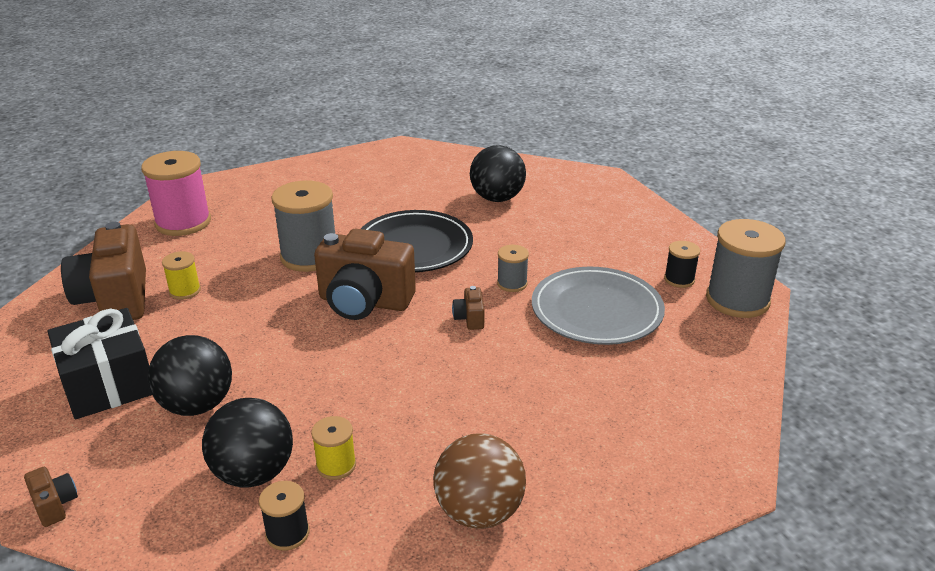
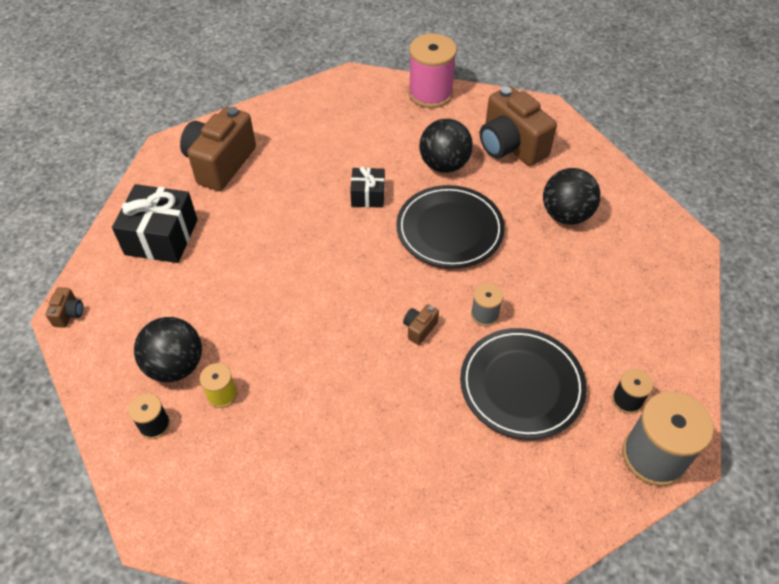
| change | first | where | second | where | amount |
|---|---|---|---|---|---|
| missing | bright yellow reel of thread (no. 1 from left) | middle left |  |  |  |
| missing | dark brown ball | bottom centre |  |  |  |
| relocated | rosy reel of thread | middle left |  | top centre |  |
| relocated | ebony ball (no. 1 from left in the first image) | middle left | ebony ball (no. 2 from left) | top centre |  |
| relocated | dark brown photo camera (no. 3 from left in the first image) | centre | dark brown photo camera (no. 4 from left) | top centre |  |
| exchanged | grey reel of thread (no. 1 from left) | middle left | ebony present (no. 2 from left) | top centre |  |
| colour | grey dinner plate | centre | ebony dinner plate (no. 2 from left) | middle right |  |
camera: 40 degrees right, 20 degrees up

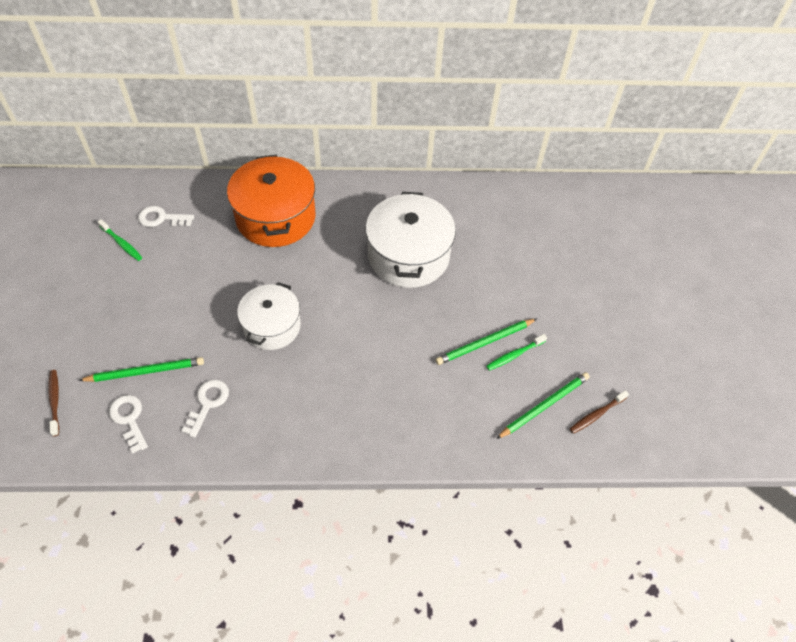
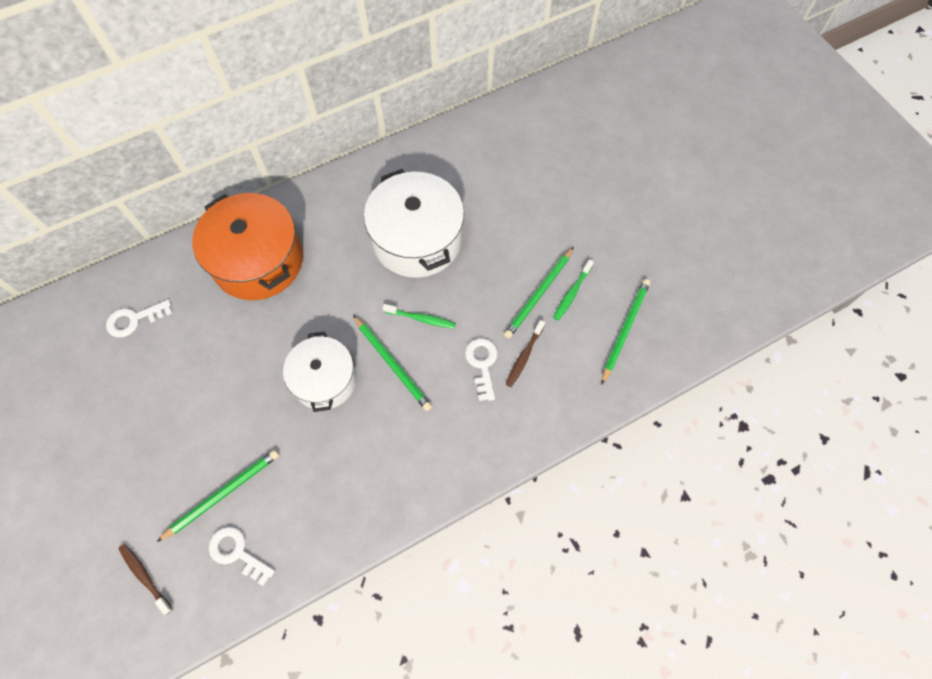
| change | first | where | second | where | amount |
|---|---|---|---|---|---|
| appeared |  |  | green lead pencil (no. 2 from left) | centre |  |
| relocated | green dental brush (no. 1 from left) | middle left |  | centre |  |
| relocated | snow-white door key (no. 3 from left) | middle left |  | centre |  |
| relocated | dark brown dental brush (no. 2 from left) | middle right |  | centre |  |
camera: 25 degrees left, 10 degrees up

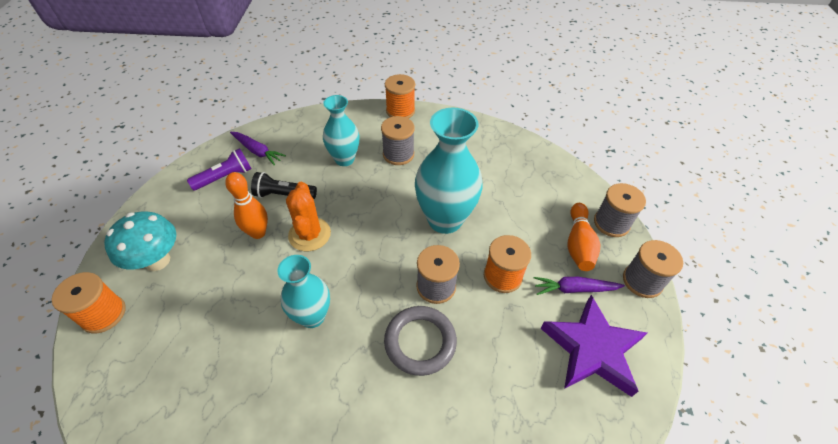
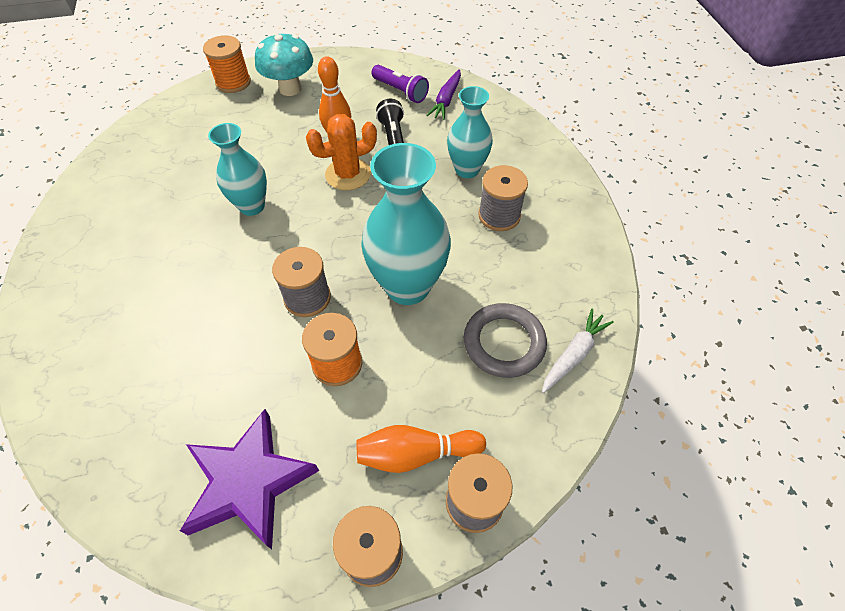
| change | first | where | second | where | amount |
|---|---|---|---|---|---|
| missing | orange-coloured reel of thread (no. 2 from left) | top centre |  |  |  |
| missing | royal purple root vegetable (no. 2 from left) | middle right |  |  |  |
| appeared |  |  | snow-white root vegetable | middle right |  |
| relocated | grey torus | bottom centre |  | centre |  |
camera: 75 degrees right, 5 degrees up

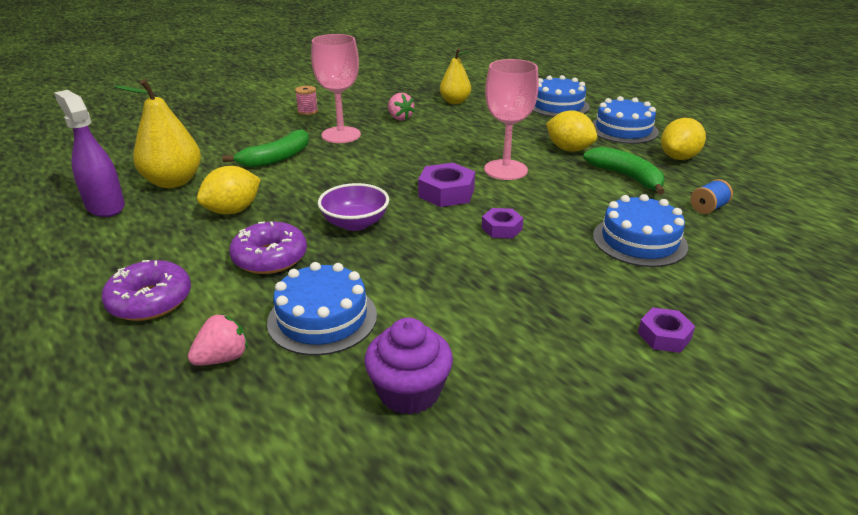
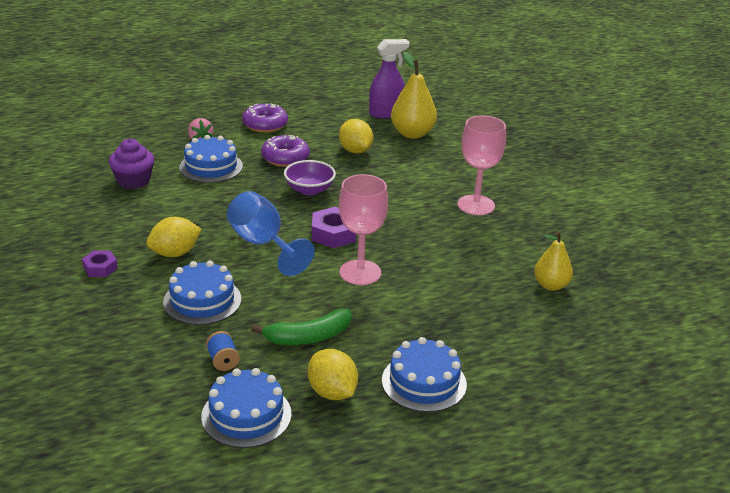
| change | first | where | second | where | amount |
|---|---|---|---|---|---|
| missing | green banana (no. 1 from left) | top left |  |  |  |
| missing | rosy reel of thread | top centre |  |  |  |
| missing | rosy strawberry (no. 2 from left) | top centre |  |  |  |
| relocated | blue cake (no. 2 from left in the first image) | top centre | blue cake (no. 3 from left) | bottom centre |  |
| relocated | bright yellow lemon (no. 2 from left in the first image) | top centre | bright yellow lemon (no. 1 from left) | middle left |  |
| exchanged | royal purple hexagon nut (no. 2 from left) | centre | blue chalice | centre |  |
camera: 105 degrees right, 0 degrees up

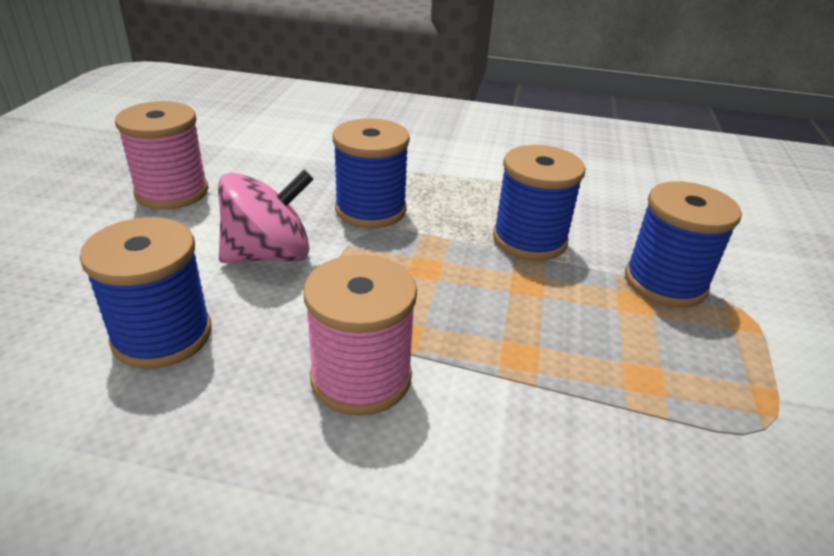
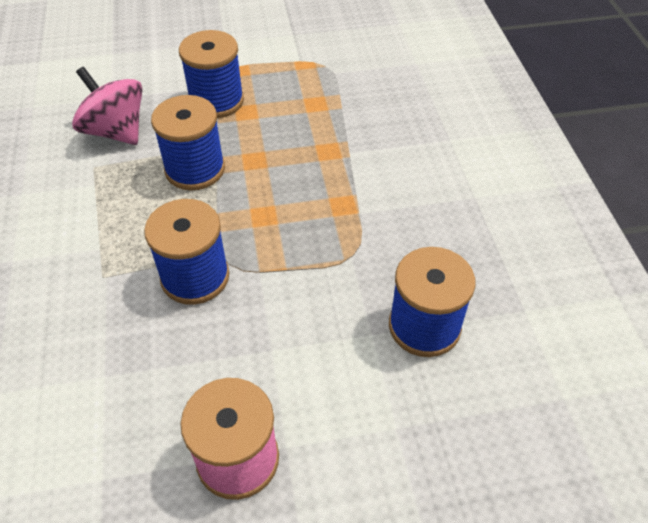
| change | first | where | second | where | amount |
|---|---|---|---|---|---|
| missing | rosy reel of thread (no. 2 from left) | centre |  |  |  |
| relocated | rosy toy top | middle left |  | top left |  |
camera: 110 degrees left, 15 degrees up

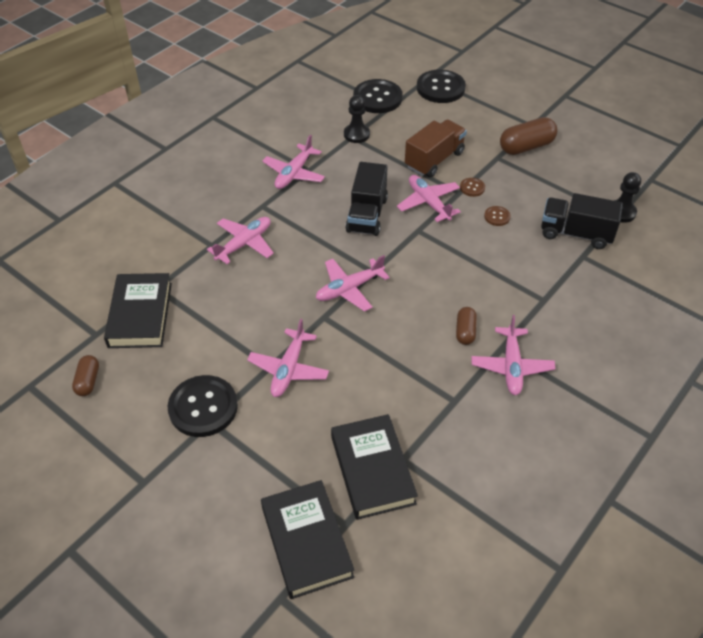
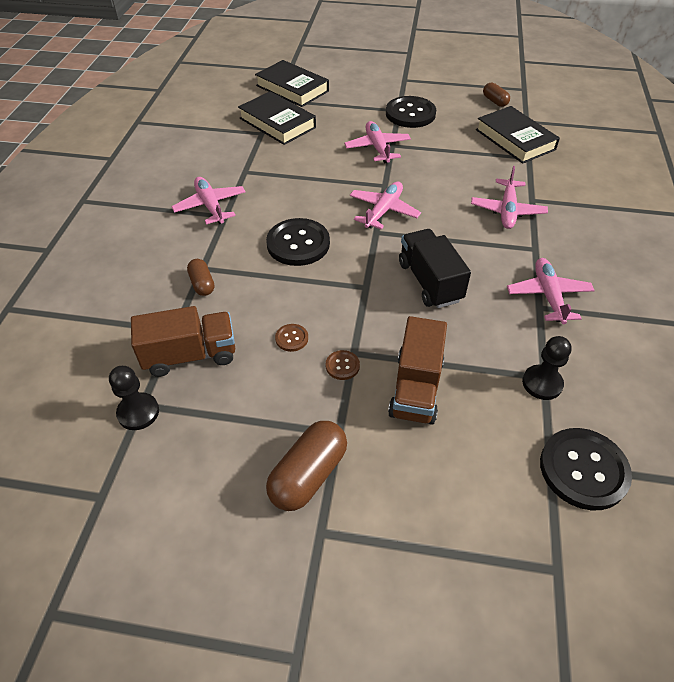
| change | first | where | second | where | amount |
|---|---|---|---|---|---|
| missing | rosy aeroplane (no. 5 from left) | top centre |  |  |  |
| relocated | ebony shirt button (no. 3 from left in the first image) | top centre | ebony shirt button (no. 1 from left) | centre |  |
| relocated | dark brown capsule (no. 2 from left in the first image) | centre | dark brown capsule (no. 1 from left) | middle left |  |
| colour | ebony toy truck (no. 2 from left) | middle right | dark brown toy truck (no. 1 from left) | middle left |  |
camera: 150 degrees right, 0 degrees up

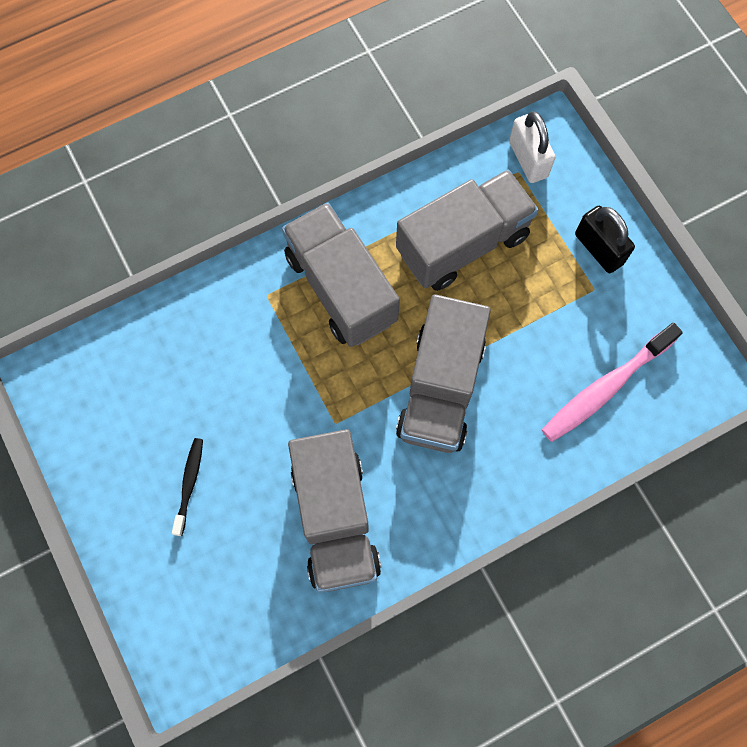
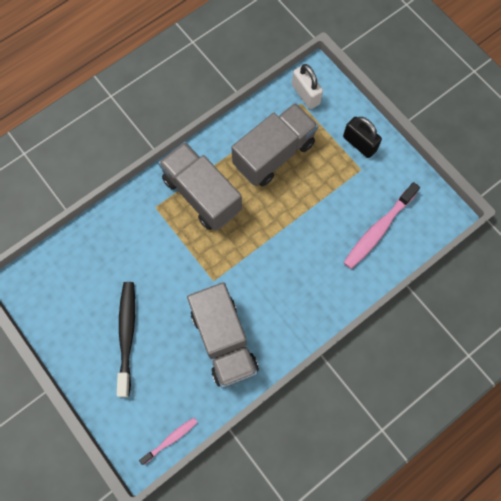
| change | first | where | second | where | amount |
|---|---|---|---|---|---|
| missing | grey toy truck (no. 3 from left) | centre |  |  |  |
| appeared |  |  | rosy dental brush (no. 1 from left) | bottom centre |  |
| size | ebony dental brush | middle left |  | bottom left | x1.79 |
camera: 10 degrees left, 0 degrees up

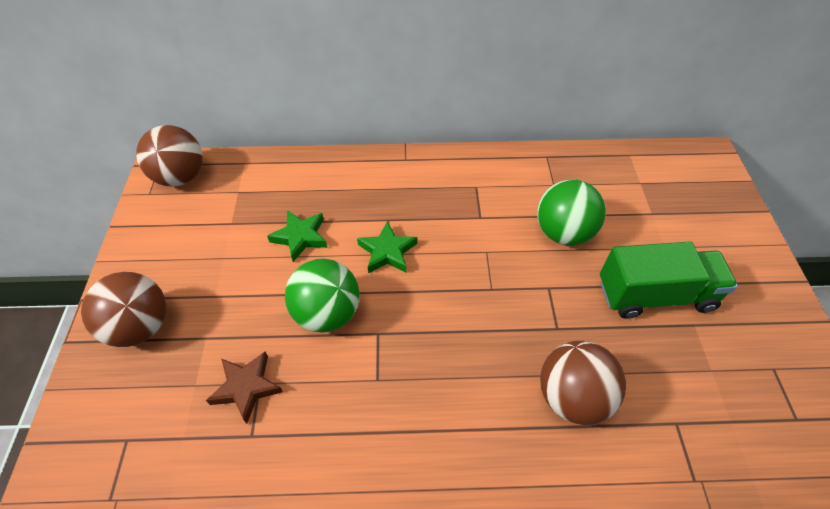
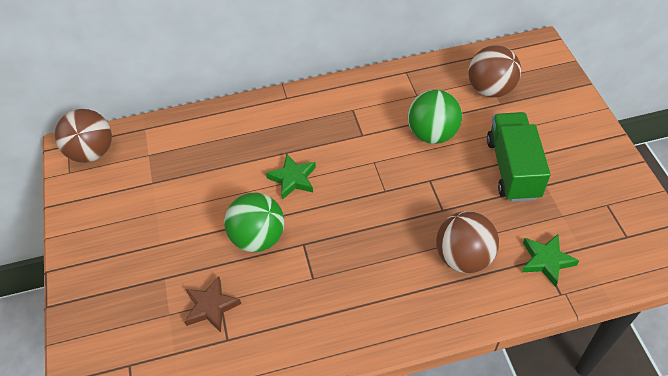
| change | first | where | second | where | amount |
|---|---|---|---|---|---|
| relocated | dark brown ball (no. 1 from left in the first image) | middle left | dark brown ball (no. 3 from left) | top right |  |
| relocated | green star shape (no. 1 from left in the first image) | centre | green star shape (no. 2 from left) | bottom right |  |
| spun | green toy truck | middle right |  | middle right | 75 degrees counterclockwise |
camera: 10 degrees left, 0 degrees up

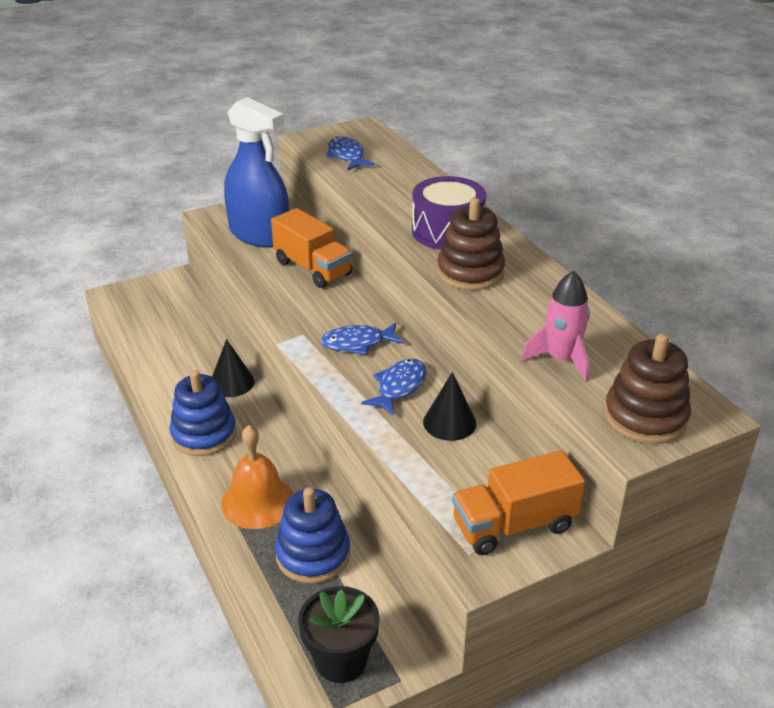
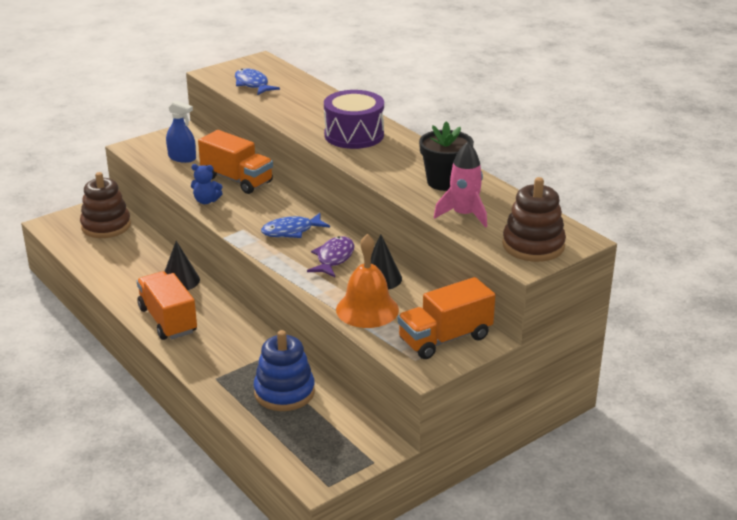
| change | first | where | second | where | amount |
|---|---|---|---|---|---|
| appeared |  |  | blue teddy | middle left |  |
| relocated | orange-coloured bell | bottom left |  | centre |  |
| relocated | ebony flower pot | bottom centre |  | top centre |  |
| relocated | dark brown stacking toy (no. 1 from left) | centre |  | middle left |  |
| exchanged | blue stacking toy (no. 1 from left) | middle left | orange-coloured toy truck (no. 1 from left) | middle left |  |
| colour | blue fish figure (no. 3 from left) | centre | royal purple fish figure | centre |  |
| size | blue spray bottle | top left |  | top left | x0.49 |
camera: 10 degrees left, 5 degrees down

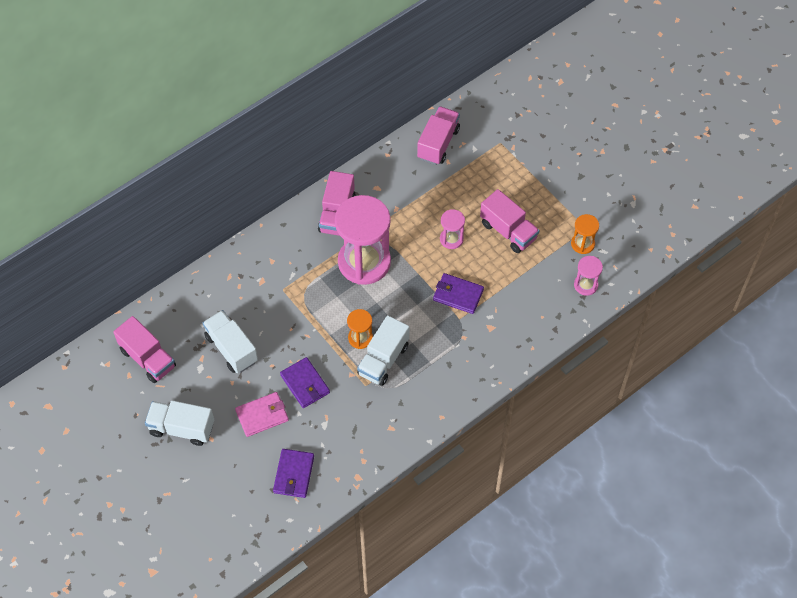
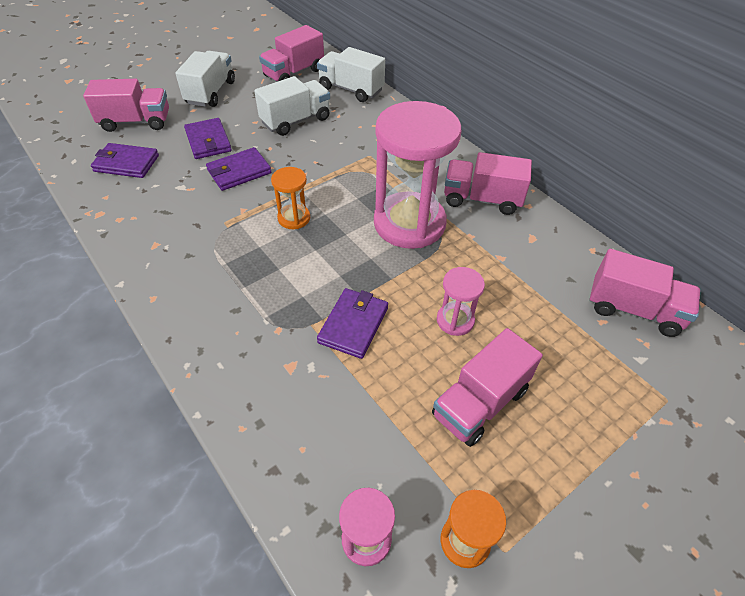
| change | first | where | second | where | amount |
|---|---|---|---|---|---|
| appeared |  |  | rosy toy truck (no. 1 from left) | top left |  |
| relocated | snow-white toy truck (no. 3 from left) | centre |  | top centre |  |
| colour | rosy billfold | bottom left | royal purple billfold (no. 2 from left) | top left |  |
camera: 90 degrees right, 10 degrees down

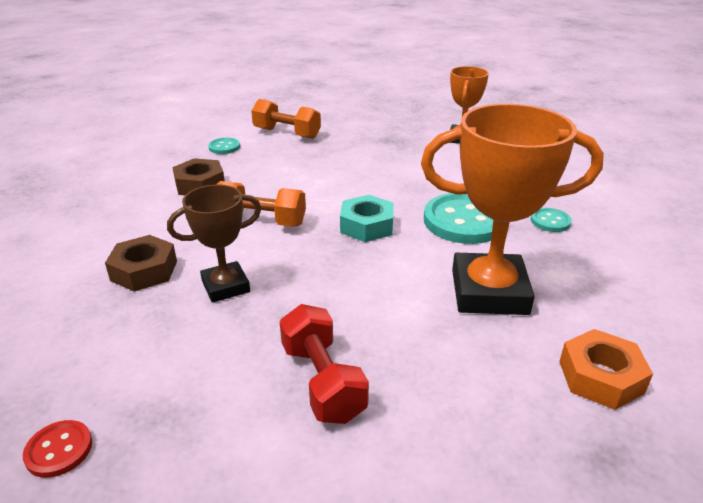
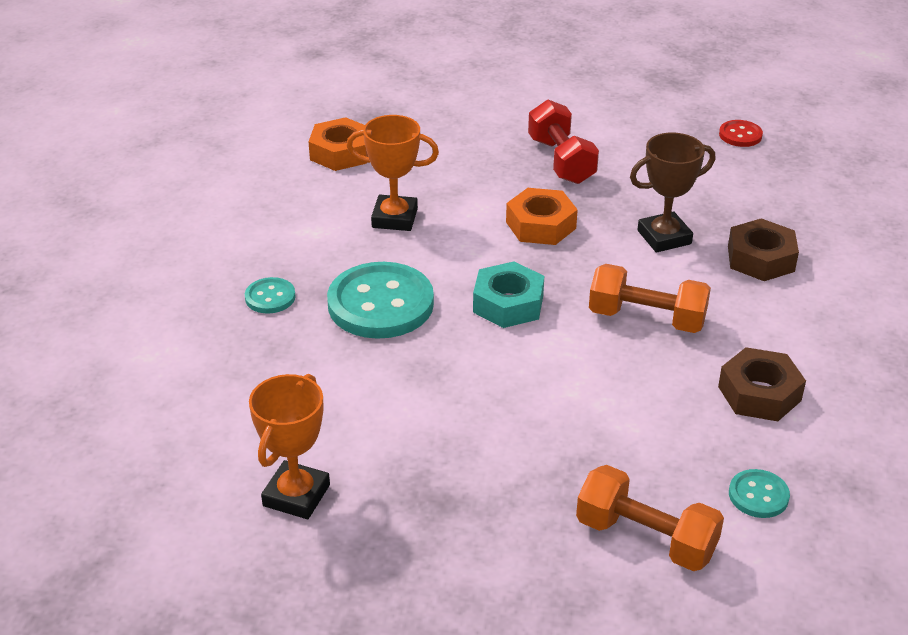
| change | first | where | second | where | amount |
|---|---|---|---|---|---|
| appeared |  |  | orange-coloured hexagon nut (no. 2 from left) | centre |  |
| size | orange-coloured award cup (no. 2 from left) | middle right |  | top centre | x0.58 |
camera: 175 degrees left, 5 degrees up

